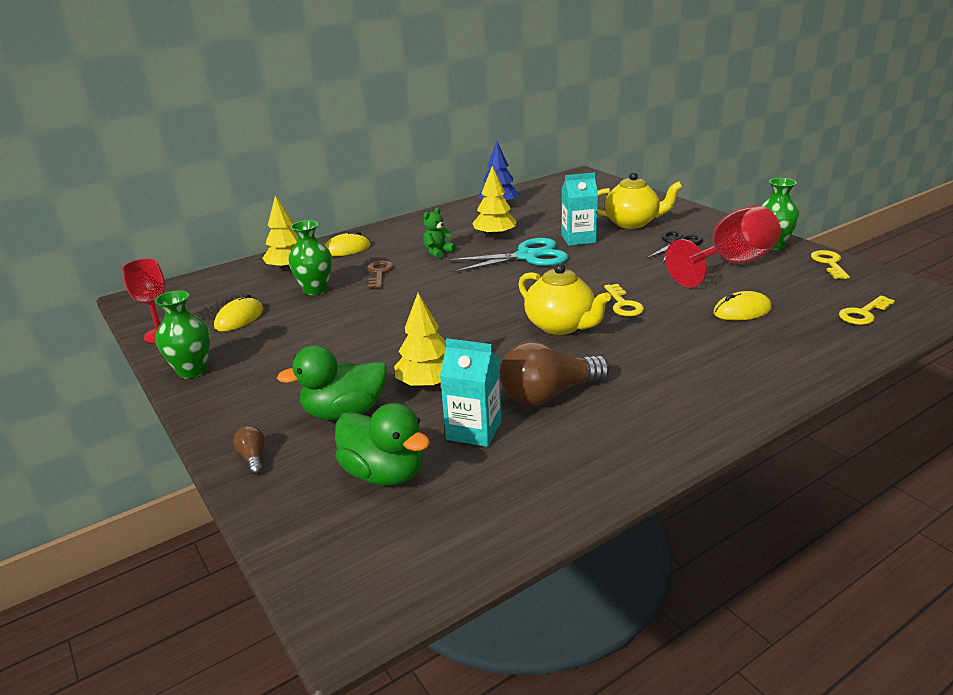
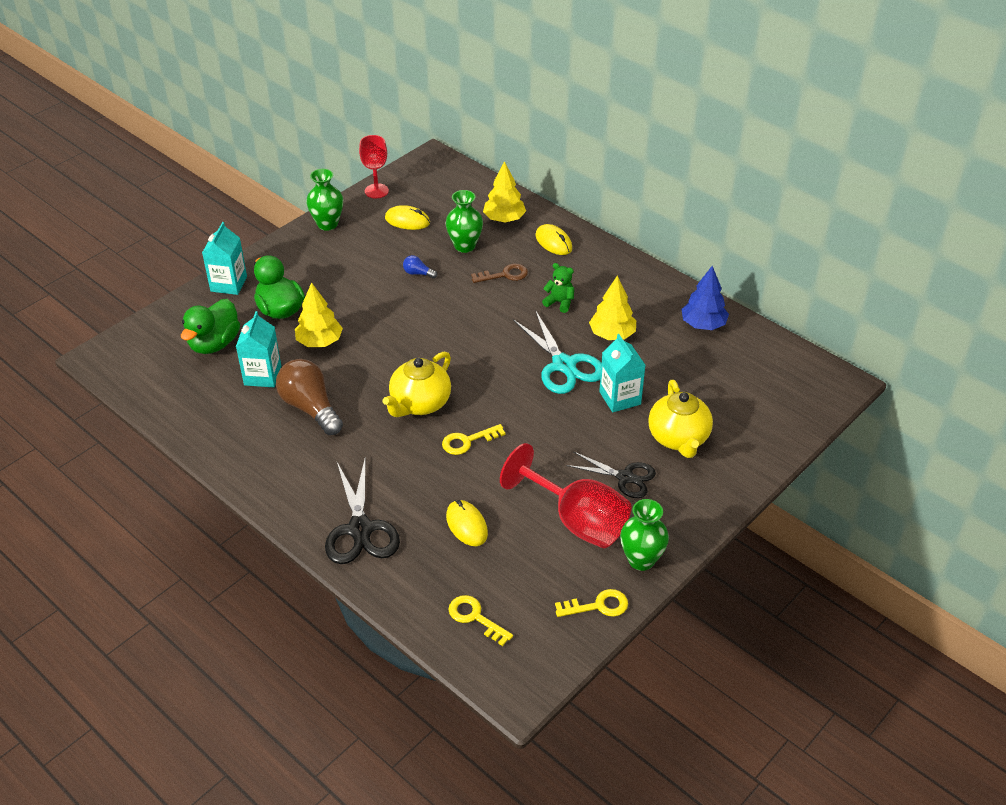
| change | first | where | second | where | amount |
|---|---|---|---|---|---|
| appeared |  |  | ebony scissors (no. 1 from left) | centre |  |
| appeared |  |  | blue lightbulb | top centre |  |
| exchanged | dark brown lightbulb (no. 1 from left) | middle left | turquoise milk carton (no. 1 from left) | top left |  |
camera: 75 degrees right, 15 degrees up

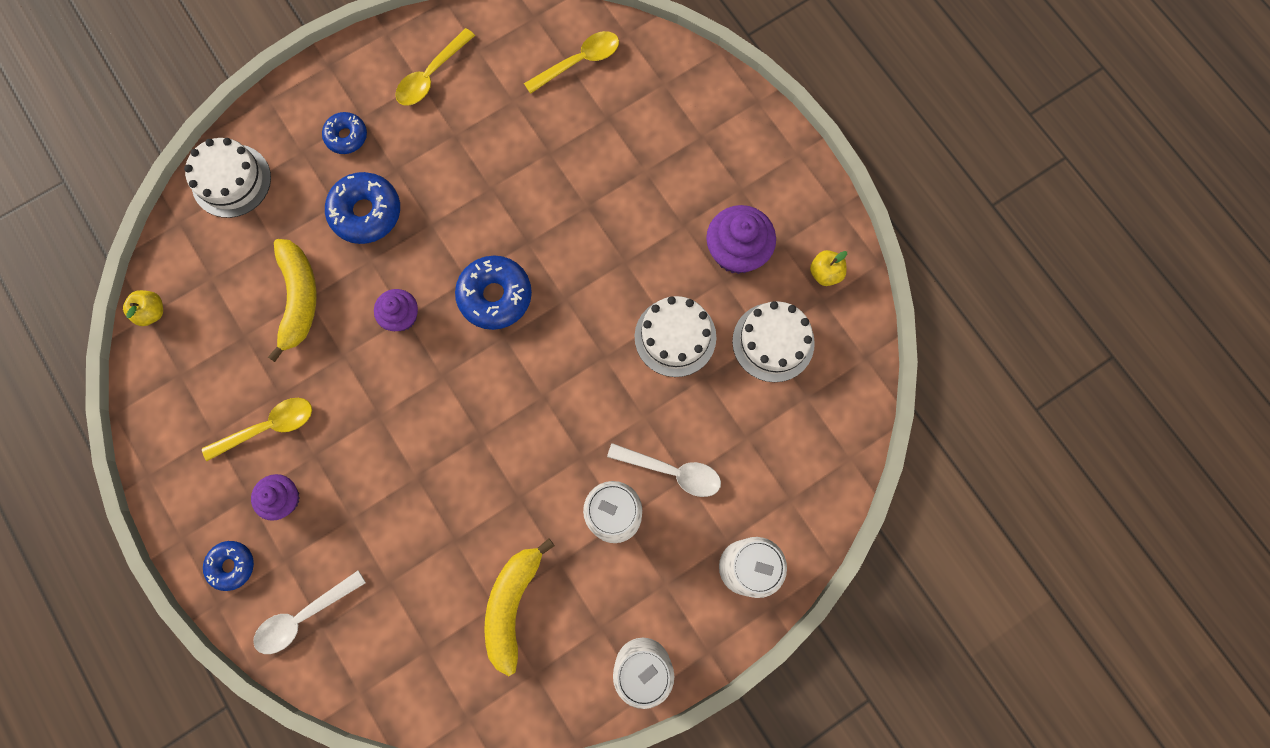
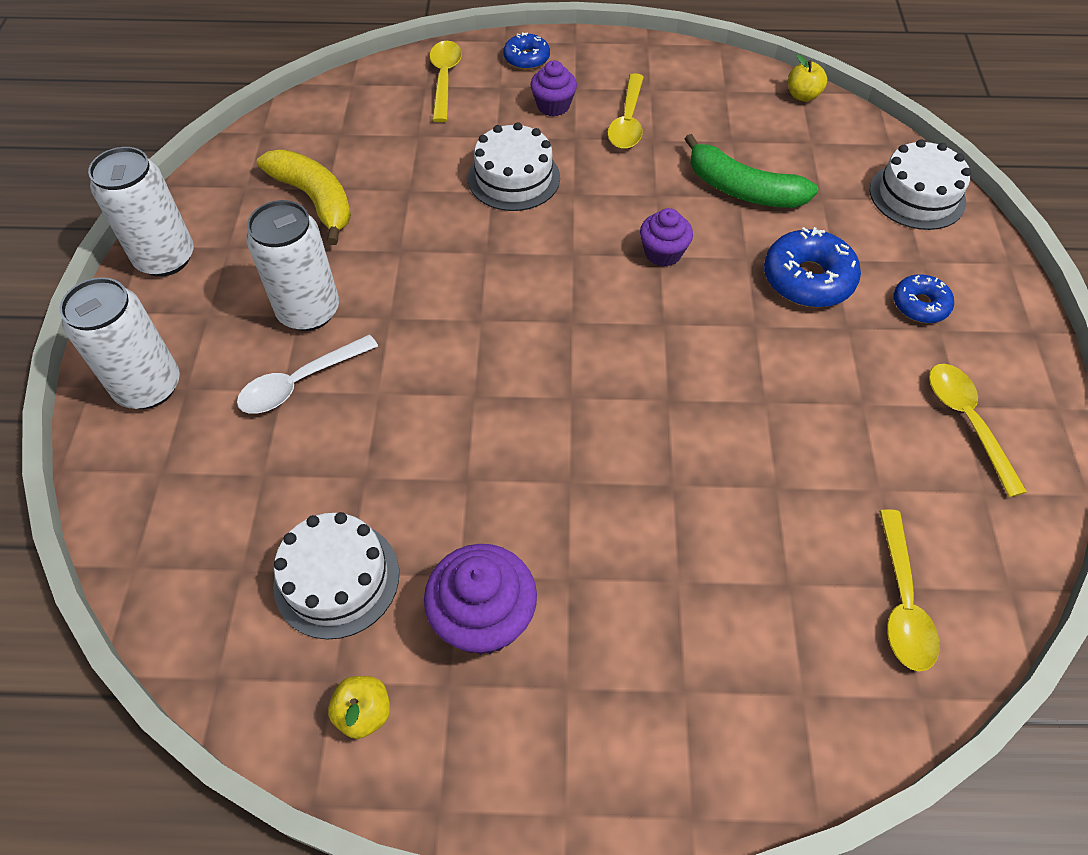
| change | first | where | second | where | amount |
|---|---|---|---|---|---|
| missing | blue doughnut (no. 4 from left) | centre |  |  |  |
| relocated | snow-white cake (no. 2 from left) | centre |  | top centre |  |
| colour | snow-white spoon (no. 1 from left) | bottom left | bright yellow spoon (no. 1 from left) | top centre |  |
| colour | bright yellow banana (no. 1 from left) | middle left | green banana | top right |  |
camera: 125 degrees right, 20 degrees down

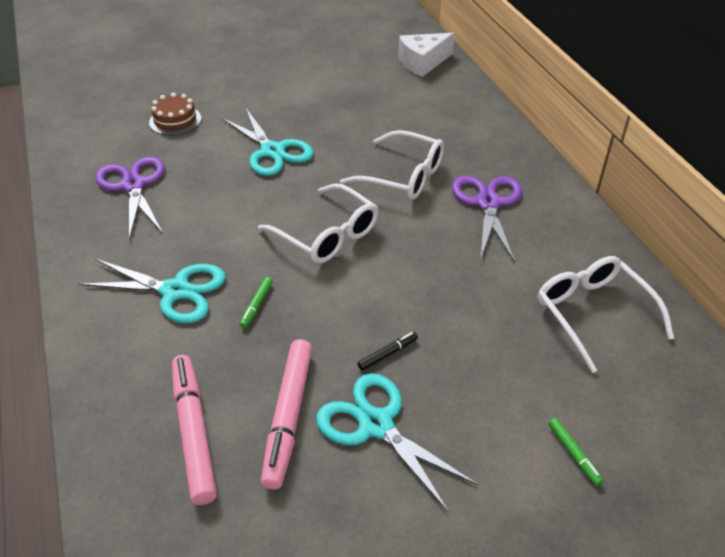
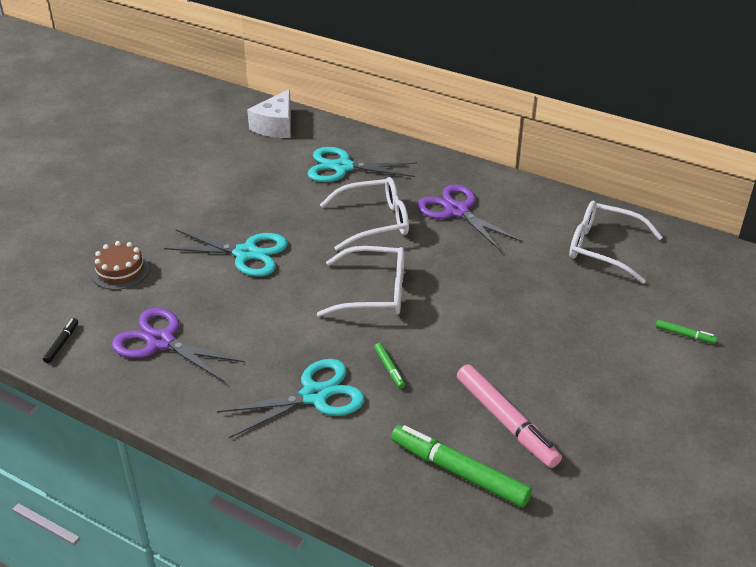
| change | first | where | second | where | amount |
|---|---|---|---|---|---|
| relocated | turquoise scissors (no. 3 from left) | bottom centre |  | top centre |  |
| relocated | ebony marker | centre |  | middle left |  |
| colour | rosy marker (no. 1 from left) | bottom left | green marker (no. 2 from left) | bottom centre |  |
camera: 40 degrees left, 5 degrees down

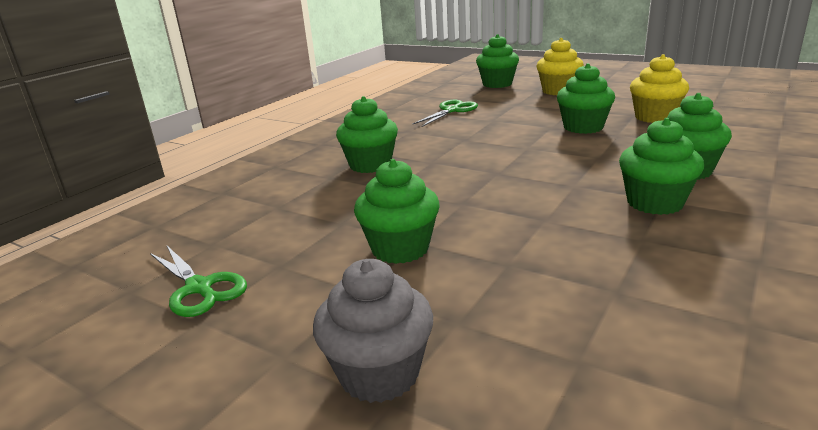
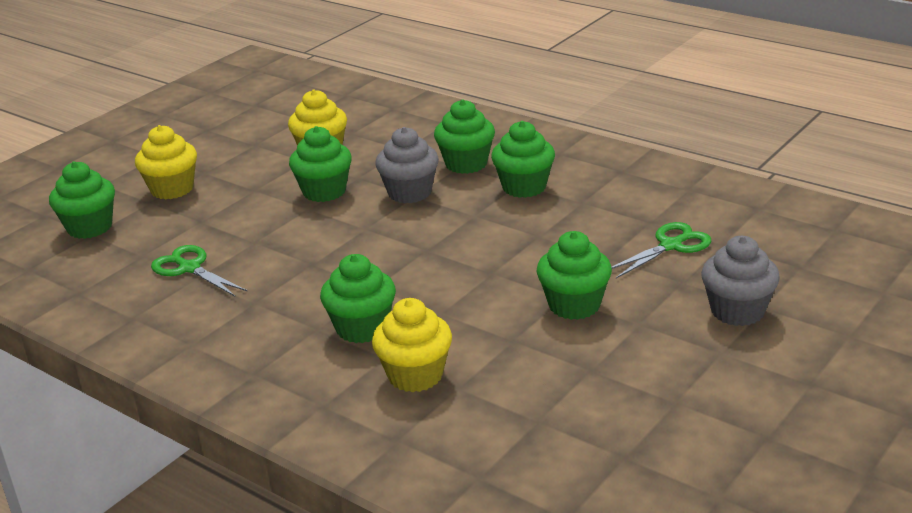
| change | first | where | second | where | amount |
|---|---|---|---|---|---|
| appeared |  |  | bright yellow fairy cake (no. 3 from left) | bottom centre |  |
| appeared |  |  | grey fairy cake (no. 1 from left) | top centre |  |
| relocated | green scissors (no. 1 from left in the first image) | middle left | green scissors (no. 2 from left) | middle right |  |
camera: 85 degrees left, 5 degrees up

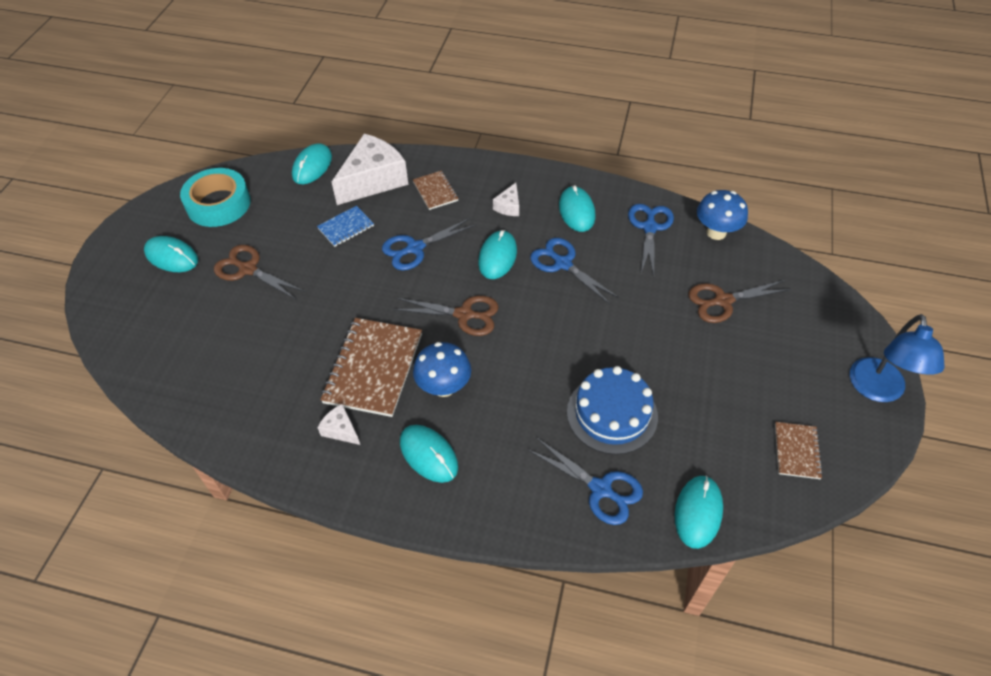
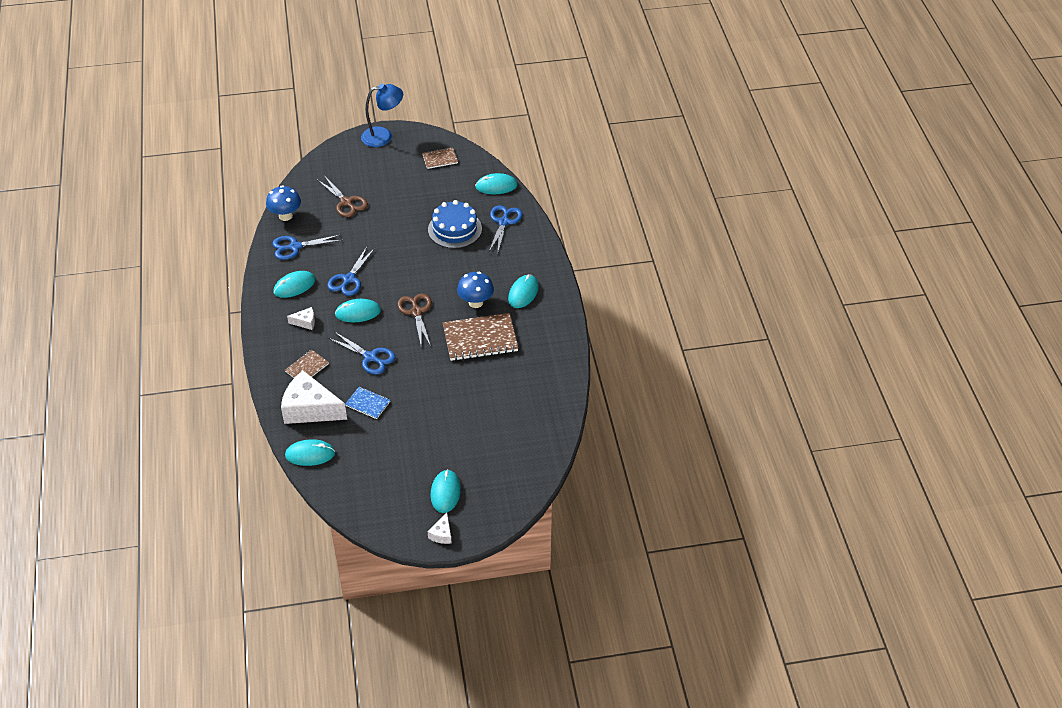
| change | first | where | second | where | amount |
|---|---|---|---|---|---|
| missing | turquoise roll of tape | top left |  |  |  |
| missing | dark brown scissors (no. 1 from left) | middle left |  |  |  |
| relocated | snow-white cheese wedge (no. 1 from left in the first image) | centre | snow-white cheese wedge (no. 3 from left) | bottom centre |  |
camera: 115 degrees left, 5 degrees down

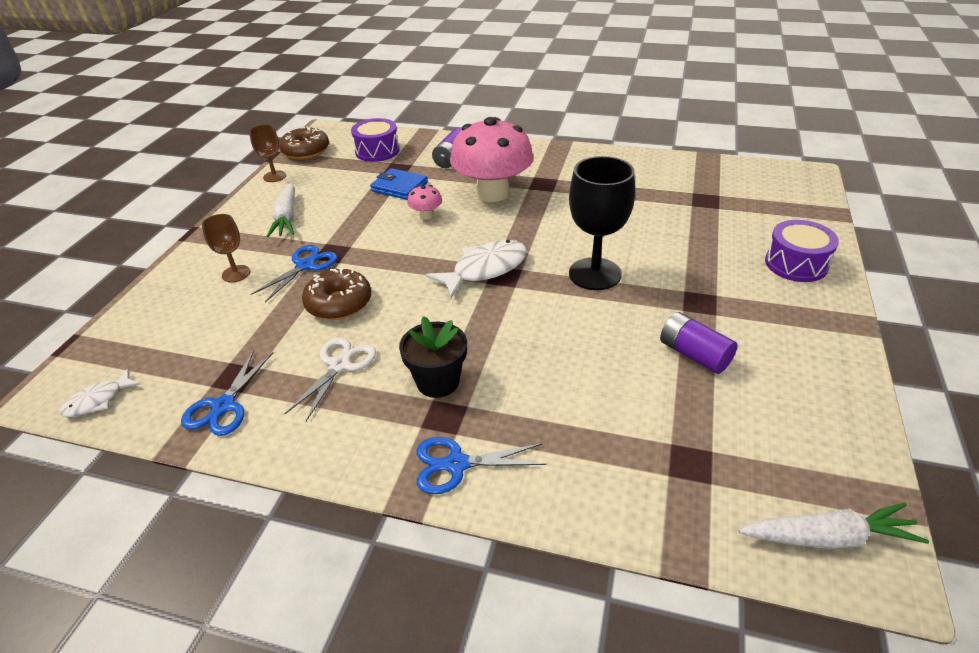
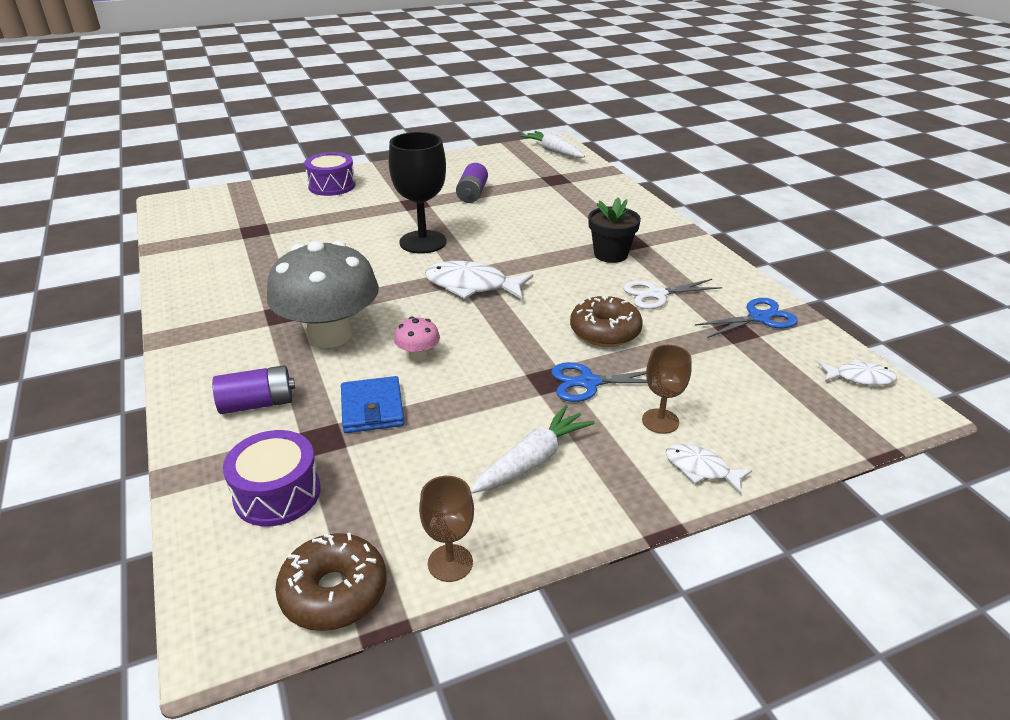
| change | first | where | second | where | amount |
|---|---|---|---|---|---|
| missing | blue scissors (no. 3 from left) | bottom centre |  |  |  |
| appeared |  |  | snow-white fish figure (no. 2 from left) | middle right |  |
| colour | rosy mushroom (no. 2 from left) | top centre | grey mushroom | middle left |  |
camera: 130 degrees left, 5 degrees down

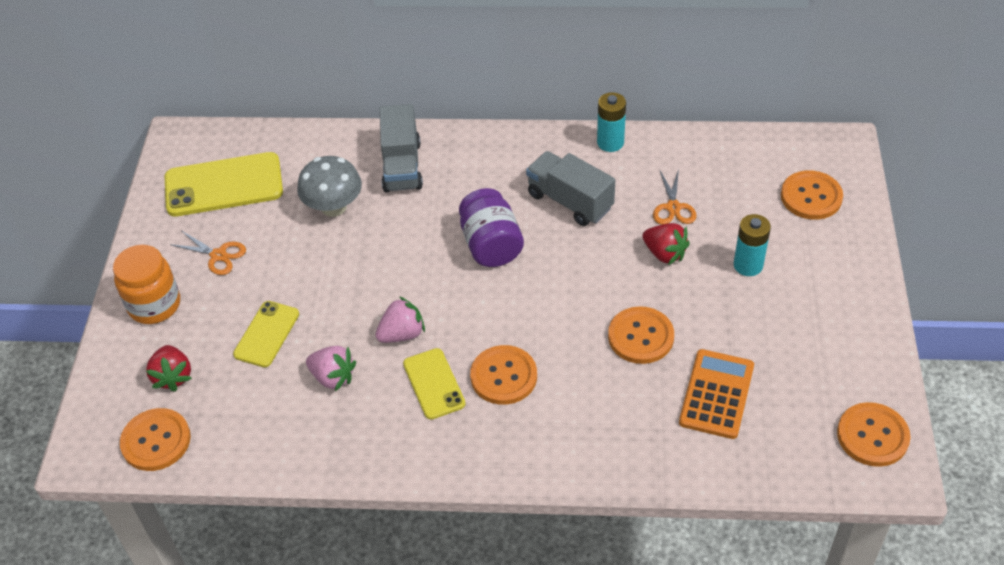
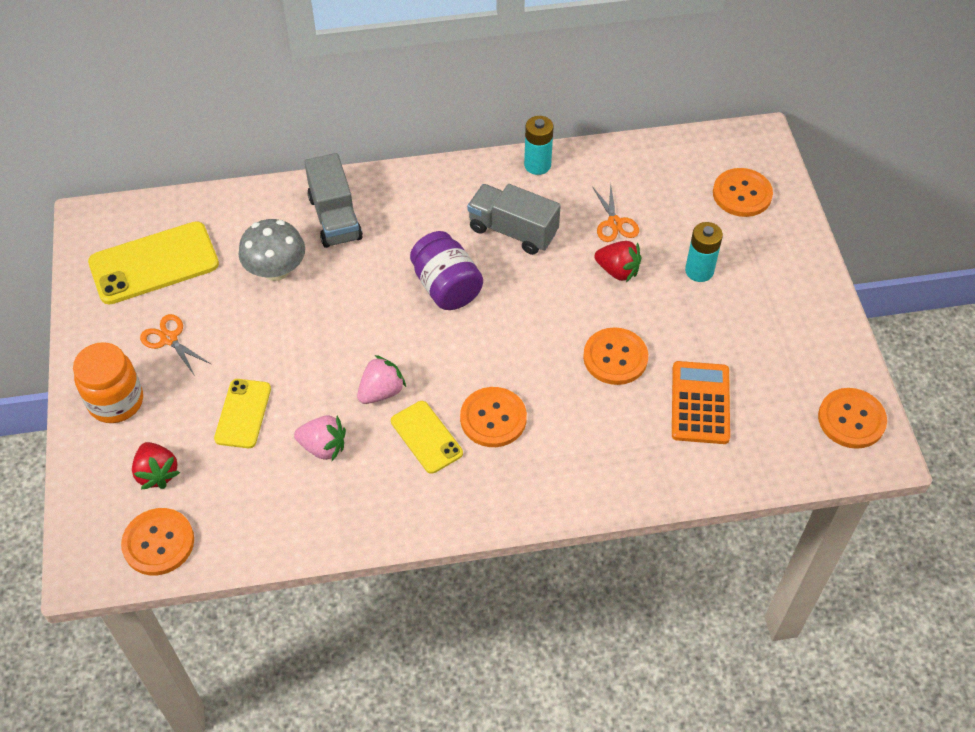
| change | first | where | second | where | amount |
|---|---|---|---|---|---|
| spun | orange-coloured scissors (no. 1 from left) | middle left |  | middle left | 150 degrees counterclockwise |
camera: 15 degrees left, 5 degrees up

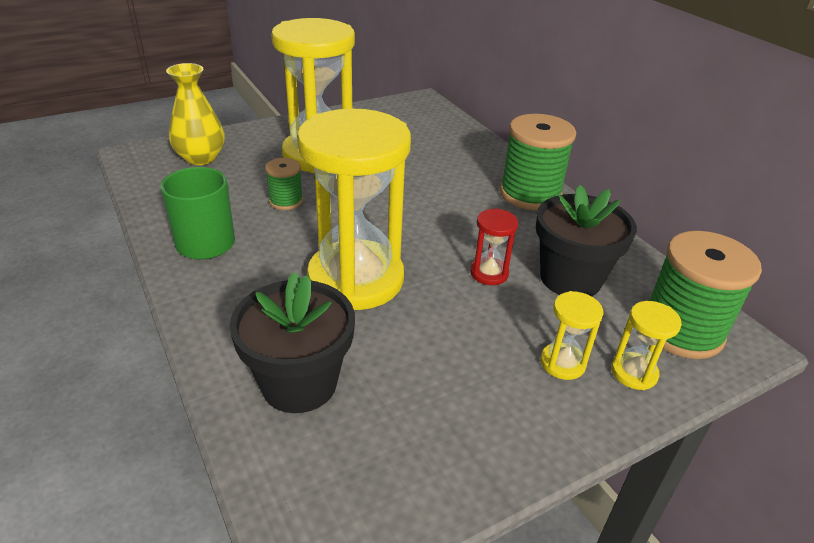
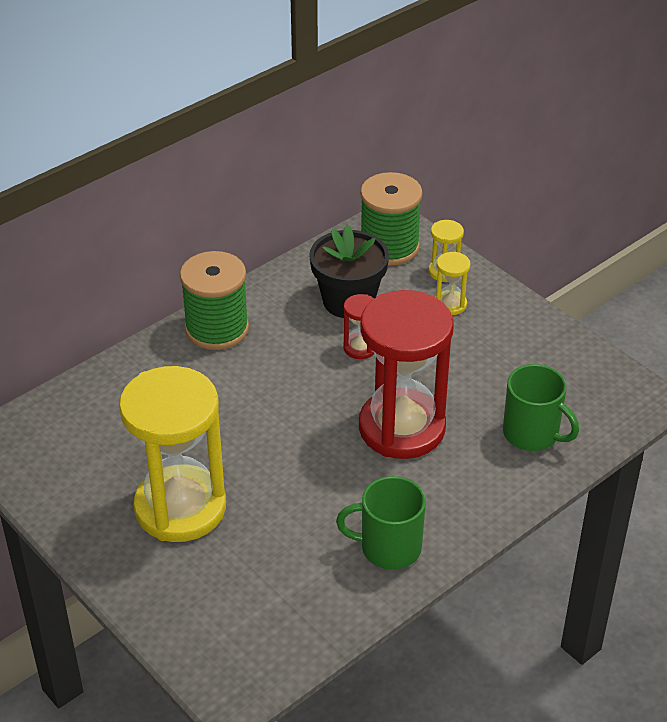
| change | first | where | second | where | amount |
|---|---|---|---|---|---|
| missing | bright yellow tall vase | top left |  |  |  |
| missing | green reel of thread (no. 1 from left) | centre |  |  |  |
| exchanged | ebony flower pot (no. 1 from left) | centre | green mug (no. 2 from left) | middle right |  |
| colour | bright yellow hourglass (no. 2 from left) | centre | scarlet hourglass (no. 2 from left) | centre |  |
camera: 100 degrees left, 5 degrees up

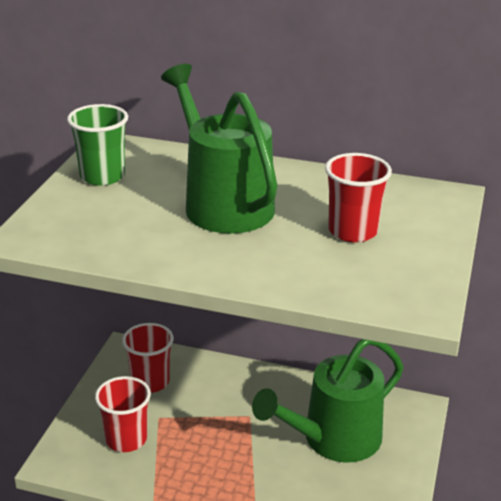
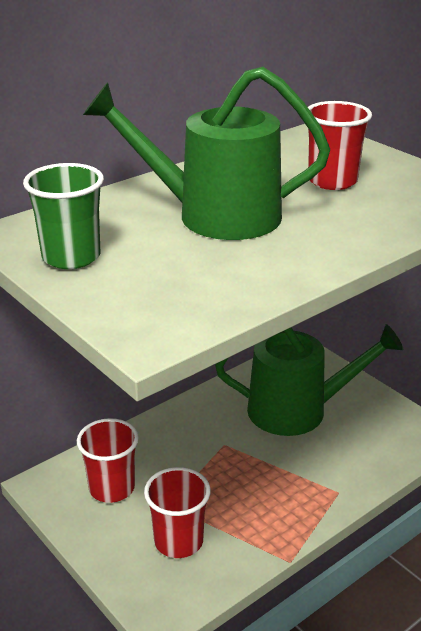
| change | first | where | second | where | amount |
|---|---|---|---|---|---|
| spun | green sprinkling can (no. 2 from left) | bottom centre |  | middle right | 90 degrees counterclockwise |
camera: 55 degrees left, 0 degrees up

